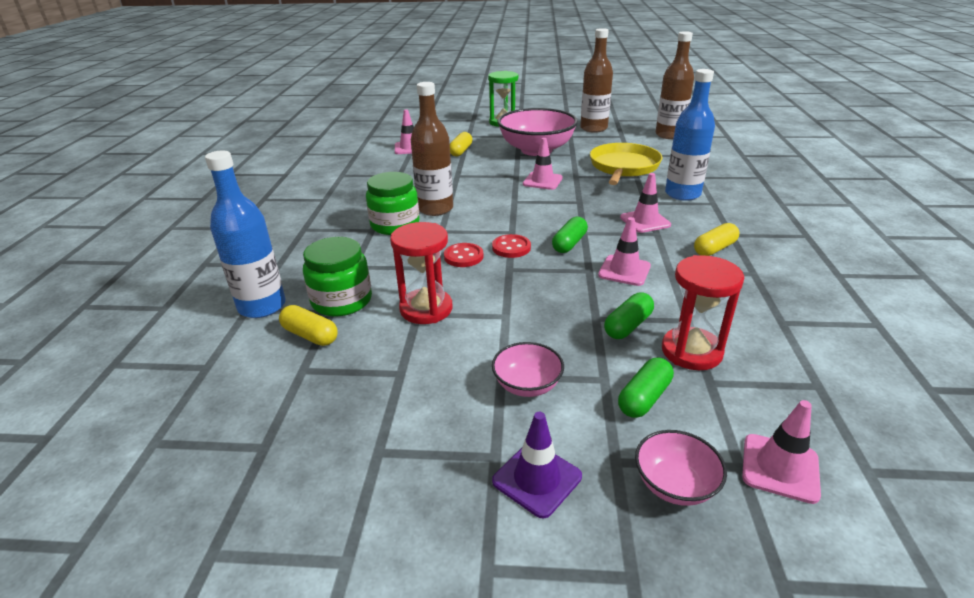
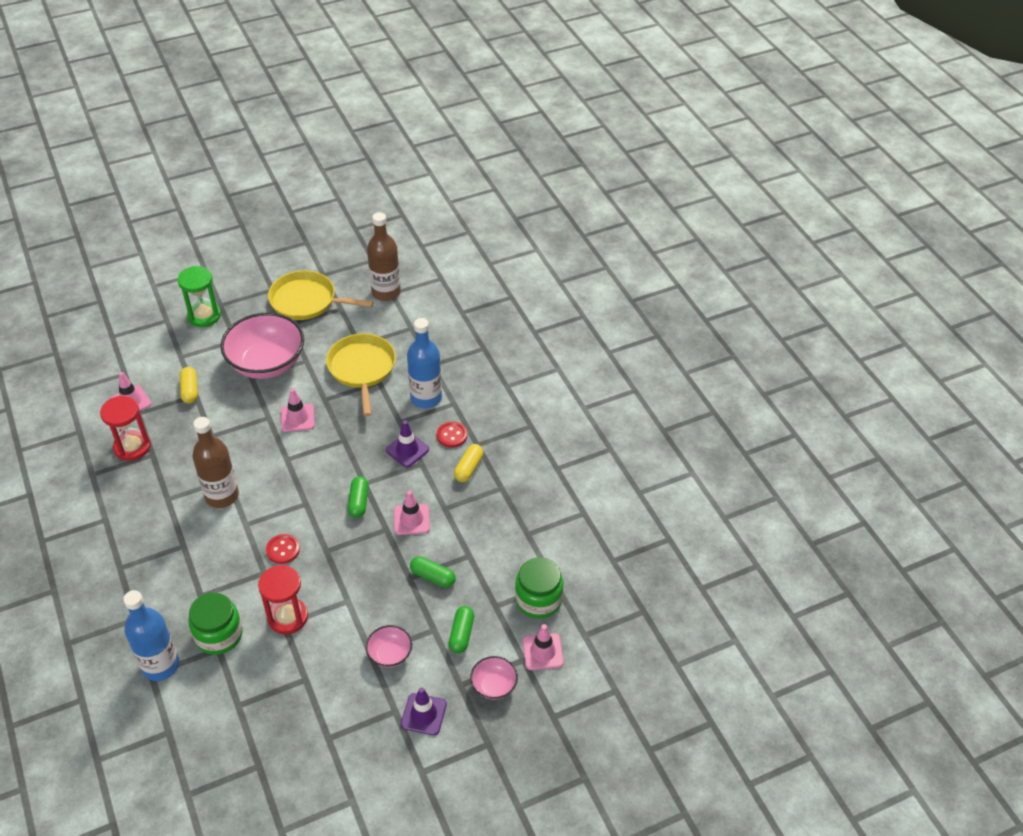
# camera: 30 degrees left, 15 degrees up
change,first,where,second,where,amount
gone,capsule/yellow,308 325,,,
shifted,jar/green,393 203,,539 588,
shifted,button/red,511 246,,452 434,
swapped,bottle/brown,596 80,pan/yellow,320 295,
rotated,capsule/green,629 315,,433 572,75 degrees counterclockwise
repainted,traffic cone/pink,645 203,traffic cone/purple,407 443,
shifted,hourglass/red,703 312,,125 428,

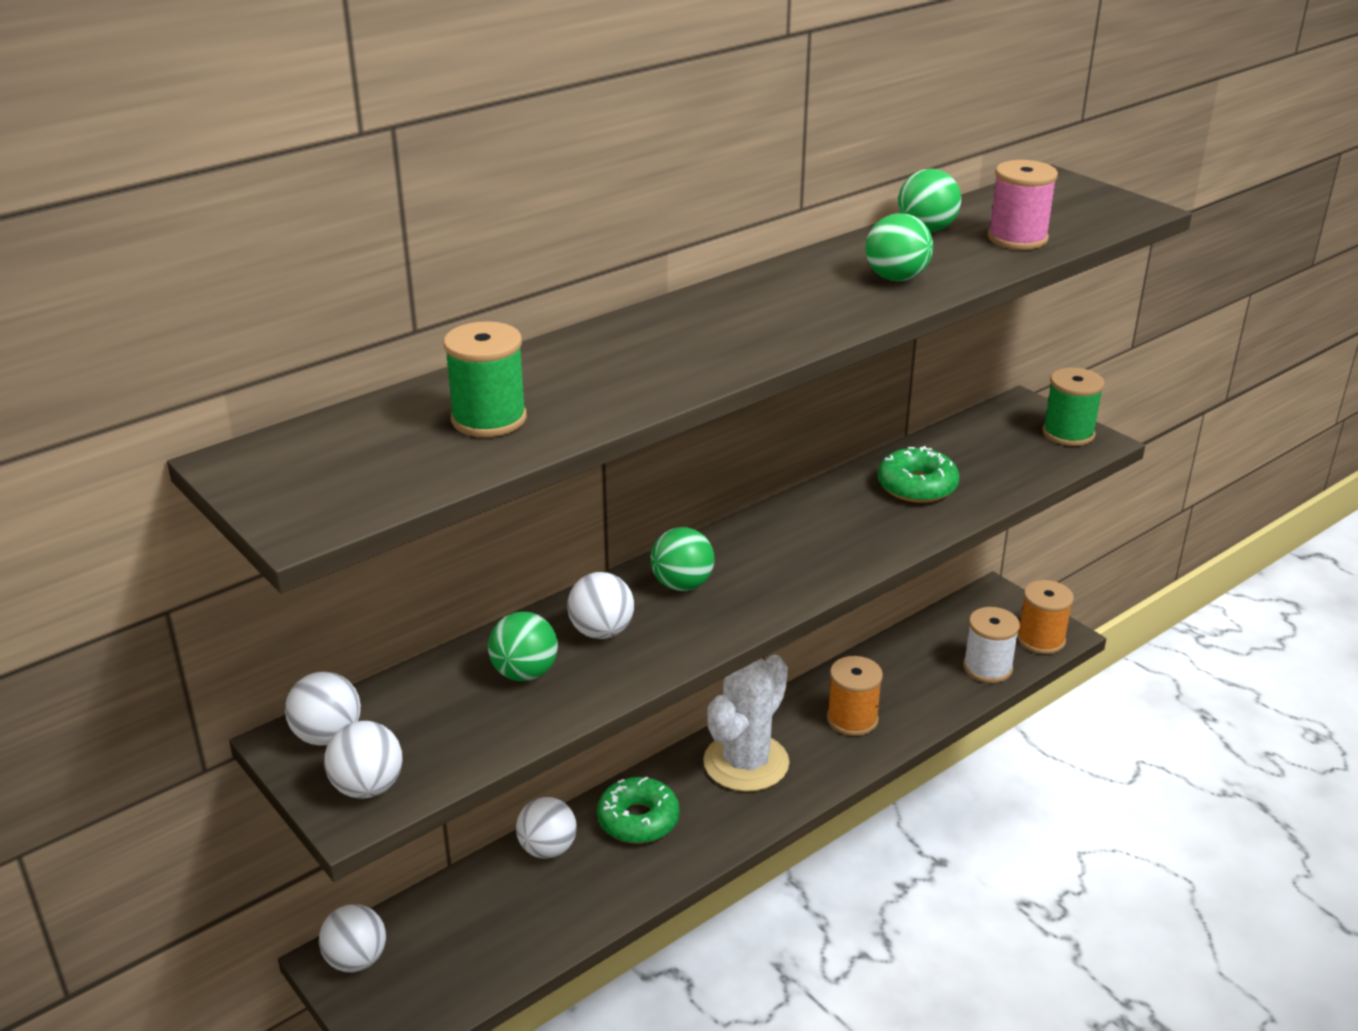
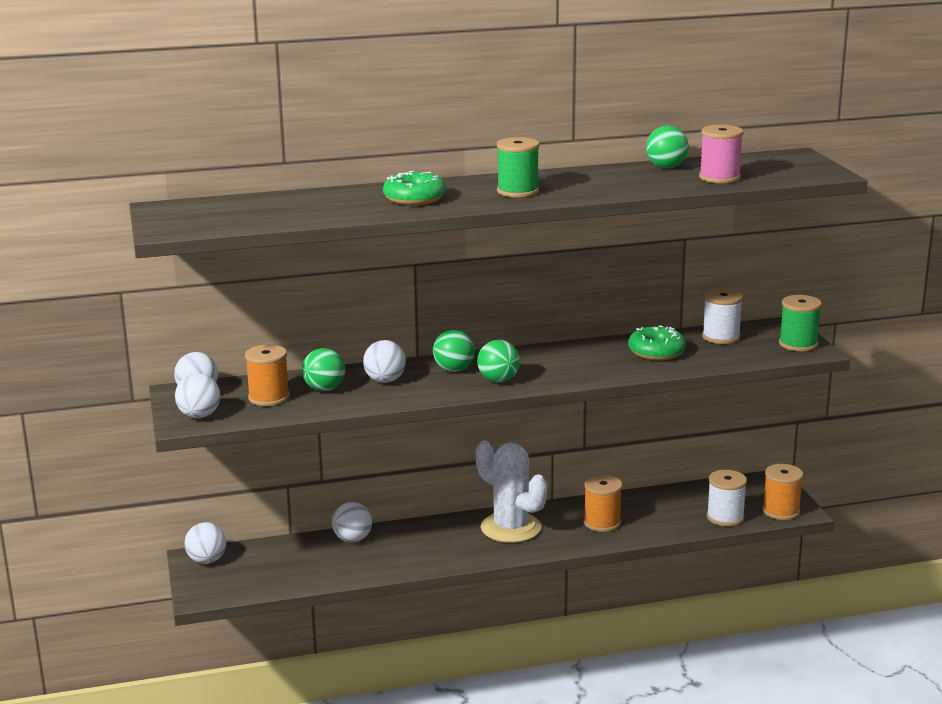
# camera: 25 degrees right, 10 degrees down
change,first,where,second,where,amount
shifted,spool/green,485 379,,518 167,
shifted,donut/green,638 810,,414 188,
rotated,cactus/white,746 723,,511 492,75 degrees clockwise
shifted,ball/green,899 247,,498 361,
new,,,spool/orange,267 375,
new,,,spool/white,722 316,

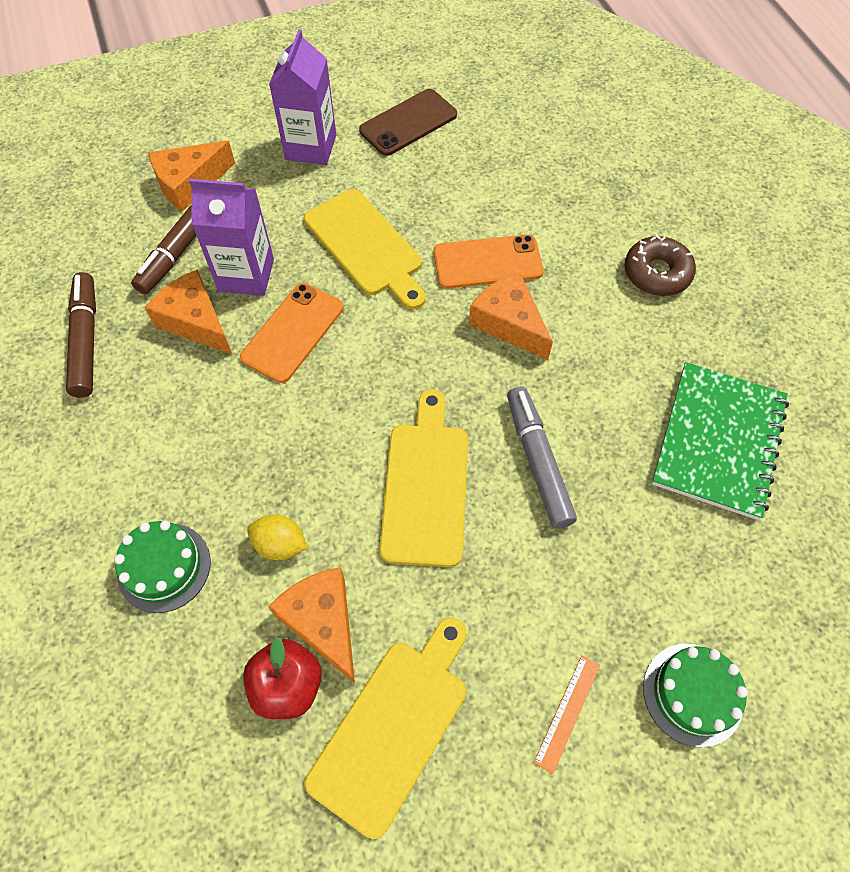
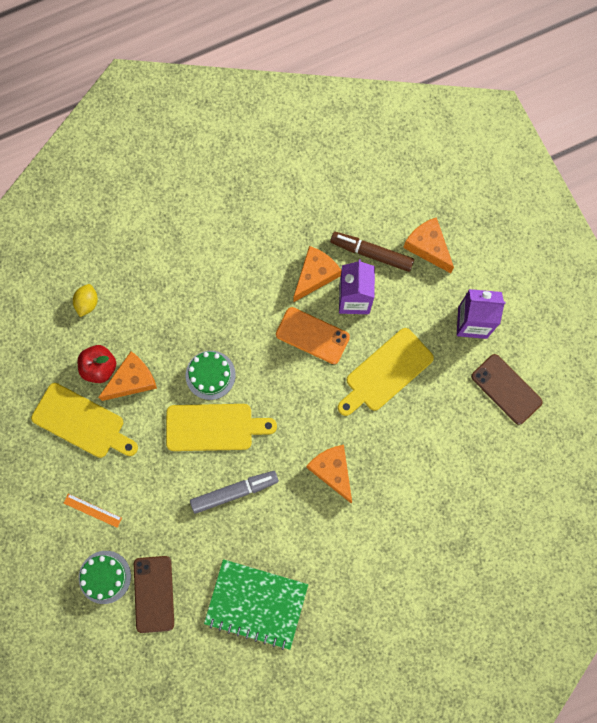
# camera: 85 degrees right, 15 degrees up
change,first,where,second,where,amount
gone,marker/brown,81 335,,,
shifted,cake/green,162 567,,211 375,
shifted,lemon/yellow,277 537,,85 300,
gone,phone/orange,489 261,,,
rotated,cheese/orange,511 316,,329 474,75 degrees counterclockwise
gone,donut/brown,660 265,,,
new,,,phone/brown,154 594,

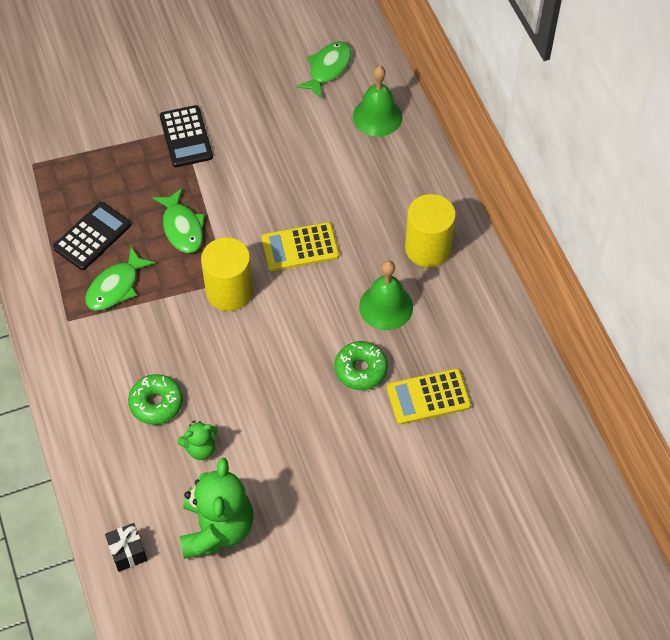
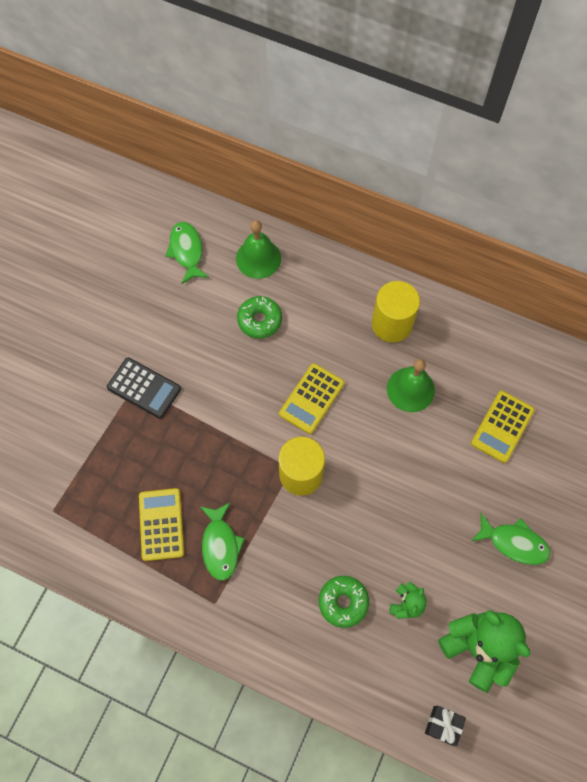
# camera: 45 degrees left, 10 degrees up
change,first,where,second,where,amount
repainted,calculator/black,92 236,calculator/yellow,161 524,
shifted,fish/green,179 220,,511 539,
shifted,donut/green,361 365,,259 317,

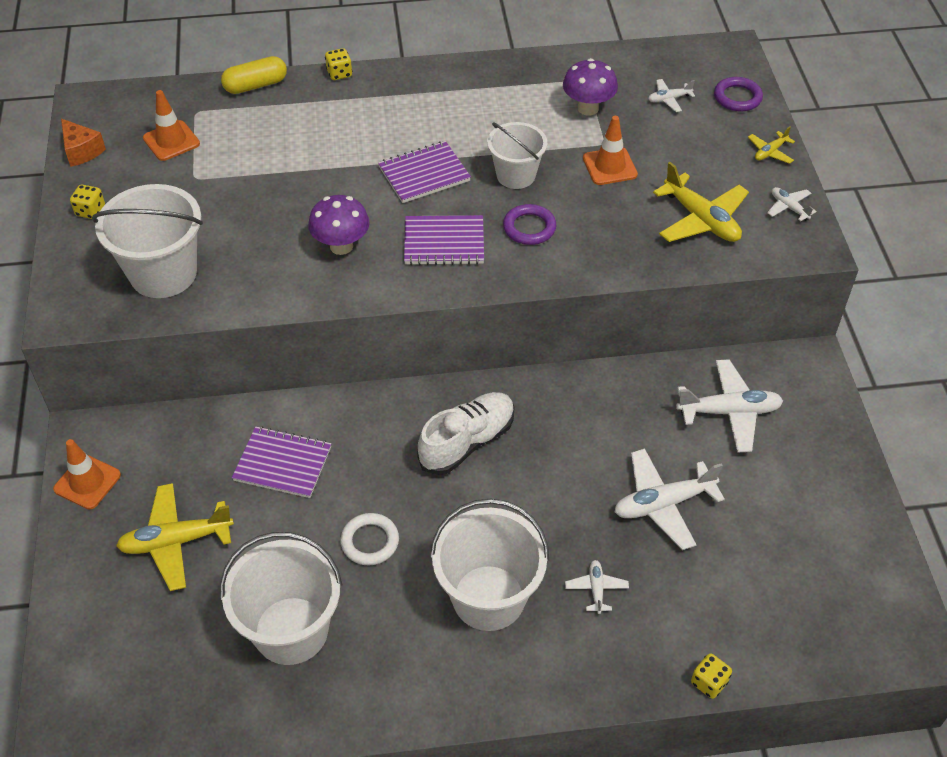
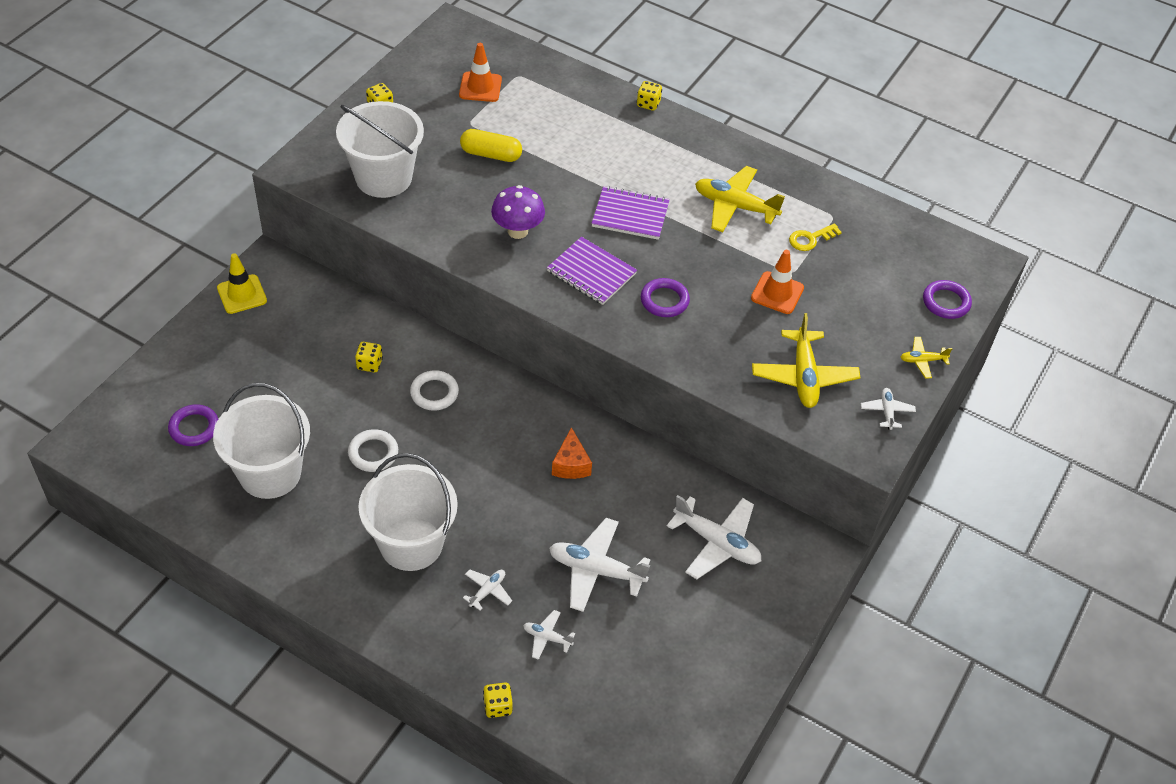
# camera: 35 degrees right, 0 degrees up
change,first,where,second,where,amount
repainted,traffic cone/orange,87 474,traffic cone/yellow,242 283,
shifted,cheese/orange,83 143,,572 453,
shifted,plane/yellow,175 537,,740 199,
shifted,capsule/yellow,254 75,,491 145,
swapped,notebook/purple,281 462,dice/yellow,369 357,
gone,shoe/white,465 433,,,
gone,bucket/white,517 155,,,
swapped,mushroom/purple,590 87,key/yellow,815 237,
shifted,plane/white,671 95,,549 635,
new,,,ring/purple,193 425,
new,,,ring/white,434 390,

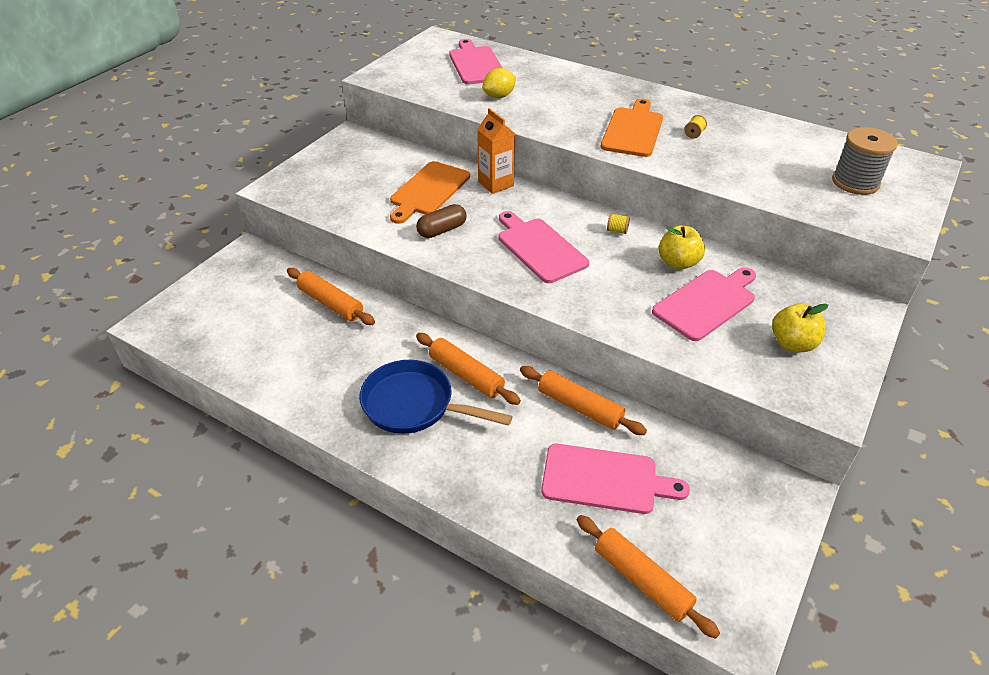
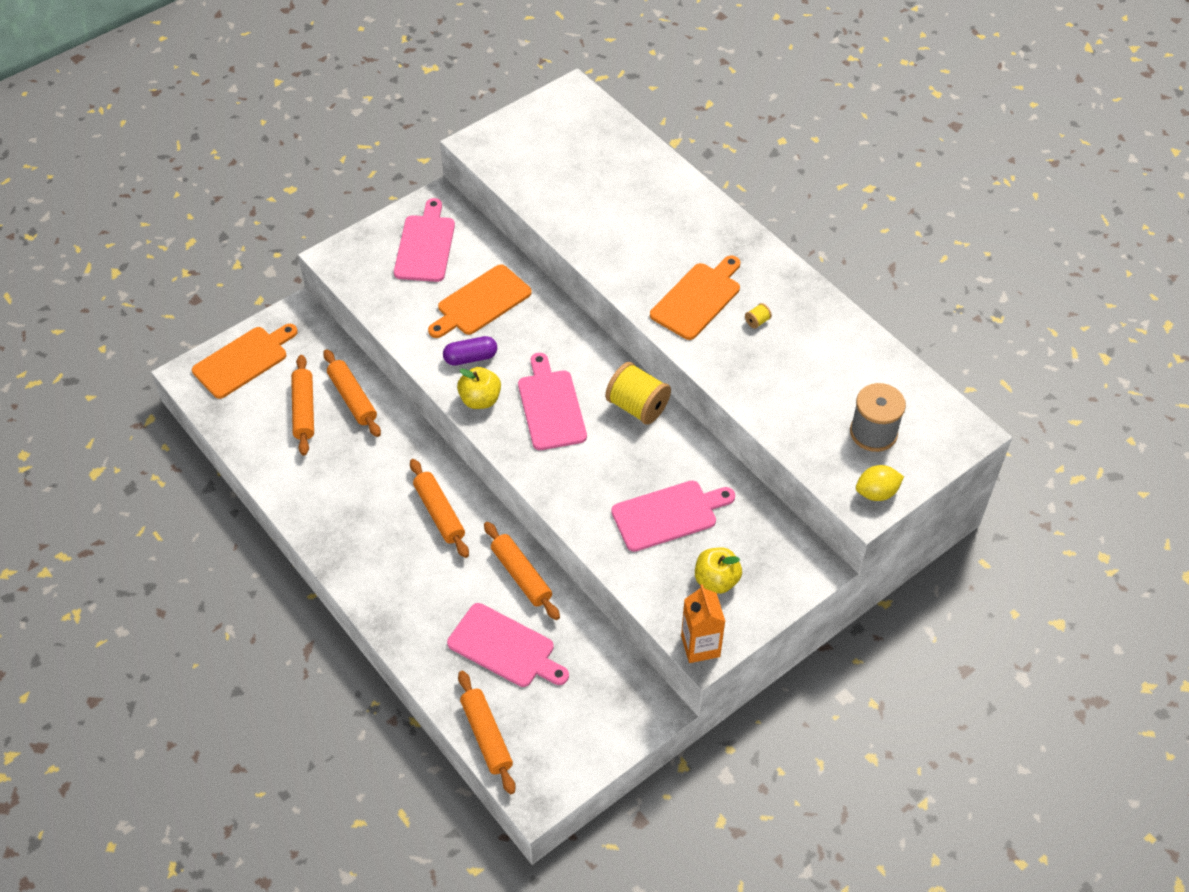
# camera: 20 degrees right, 10 degrees up
change,first,where,second,where,amount
gone,pan/blue,435 397,,,
repainted,capsule/brown,441 221,capsule/purple,470 351,
shifted,cutting board/pink,476 61,,424 240,
shifted,carton/orange,496 151,,703 623,
shifted,lemon/yellow,499 83,,880 483,
scaled,spool/yellow,618 223,,638 393,x2.45
shifted,apple/yellow,682 248,,479 388,
new,,,cutting board/orange,245 361,
new,,,rolling pin/orange,302 405,

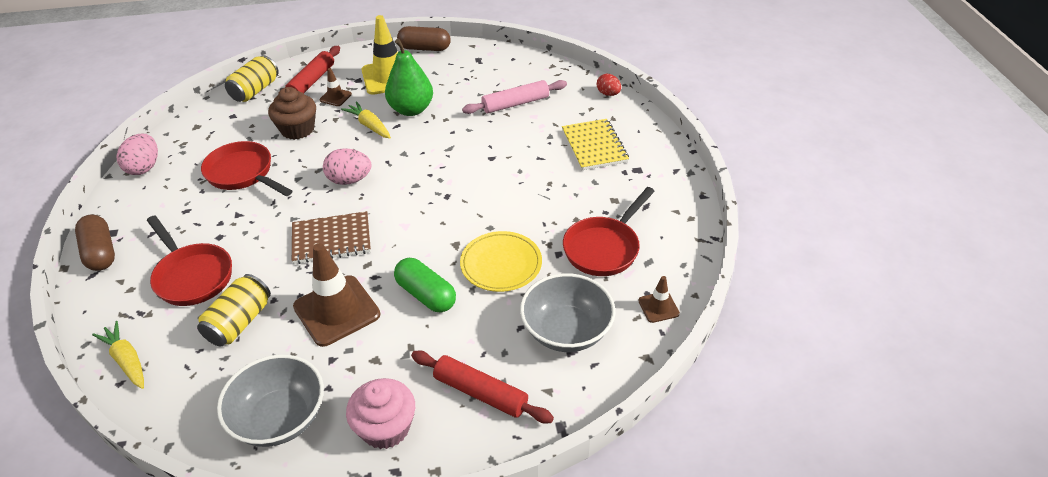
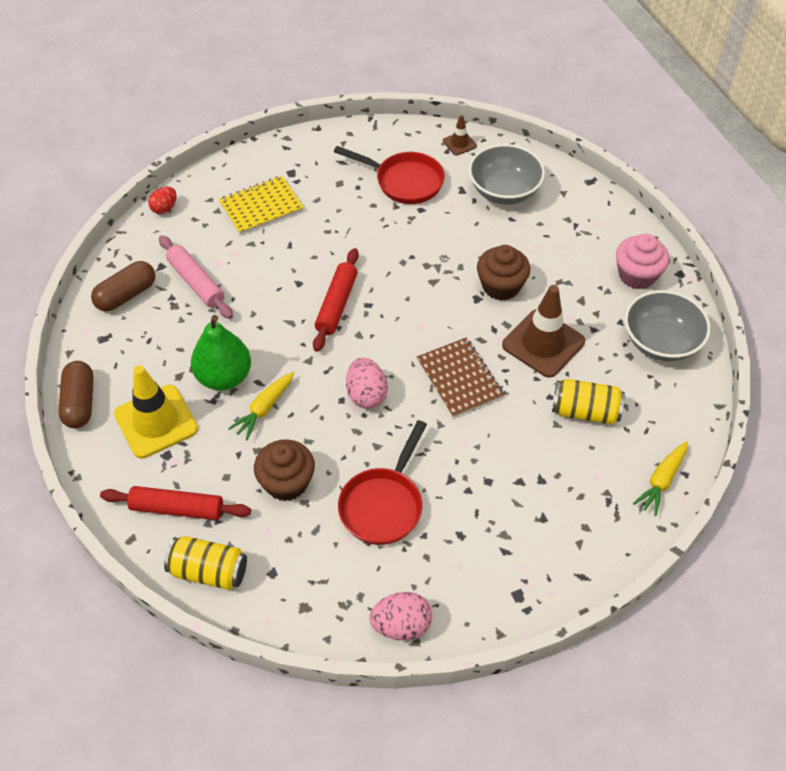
# camera: 105 degrees left, 10 degrees up
change,first,where,second,where,amount
shifted,capsule/brown,95 243,,123 286,
gone,pan/red,189 260,,,
gone,traffic cone/brown,335 87,,,
swapped,capsule/green,425 285,cupcake/brown,503 273,
shifted,rolling pin/red,482 387,,336 300,
gone,plate/yellow,501 261,,,

